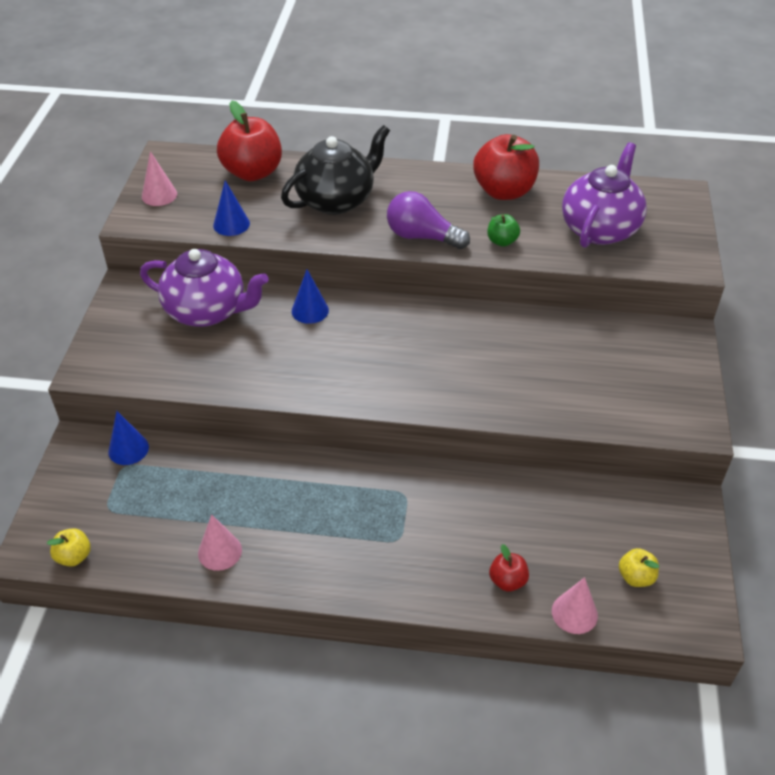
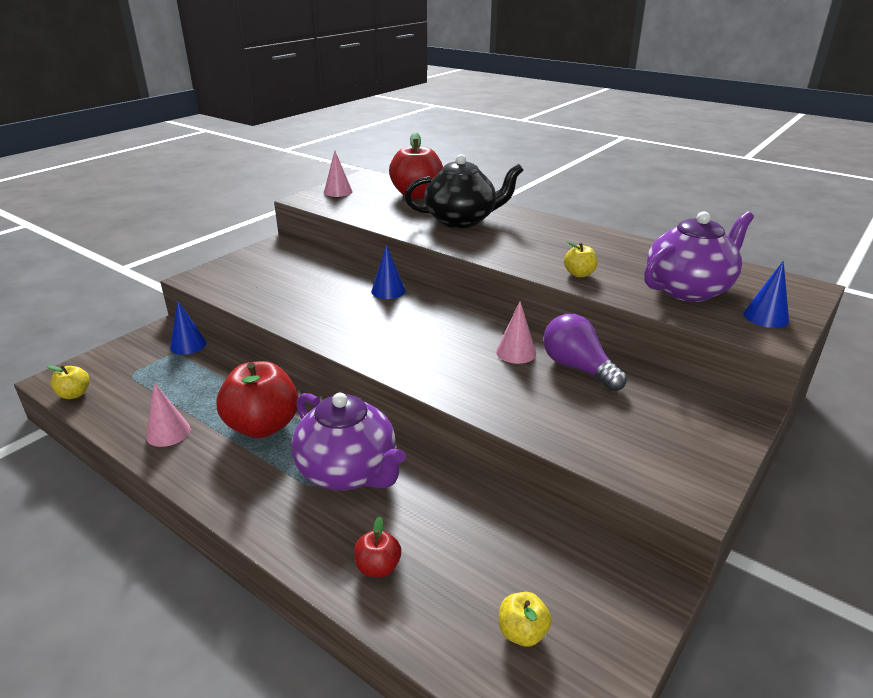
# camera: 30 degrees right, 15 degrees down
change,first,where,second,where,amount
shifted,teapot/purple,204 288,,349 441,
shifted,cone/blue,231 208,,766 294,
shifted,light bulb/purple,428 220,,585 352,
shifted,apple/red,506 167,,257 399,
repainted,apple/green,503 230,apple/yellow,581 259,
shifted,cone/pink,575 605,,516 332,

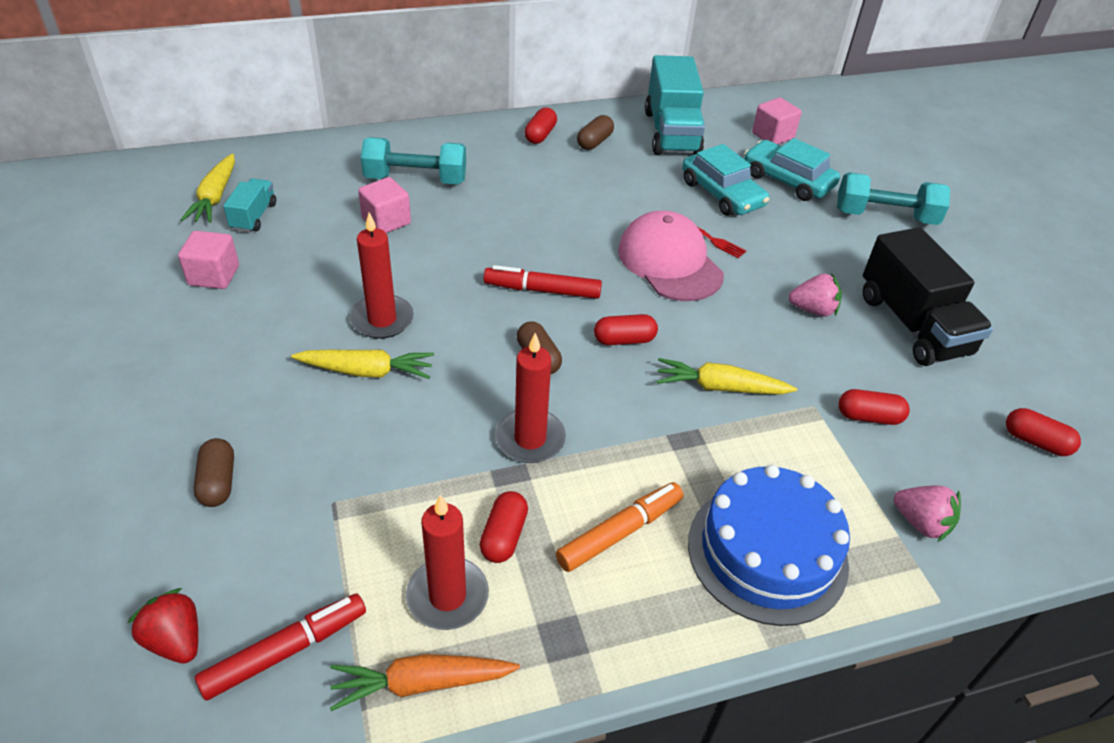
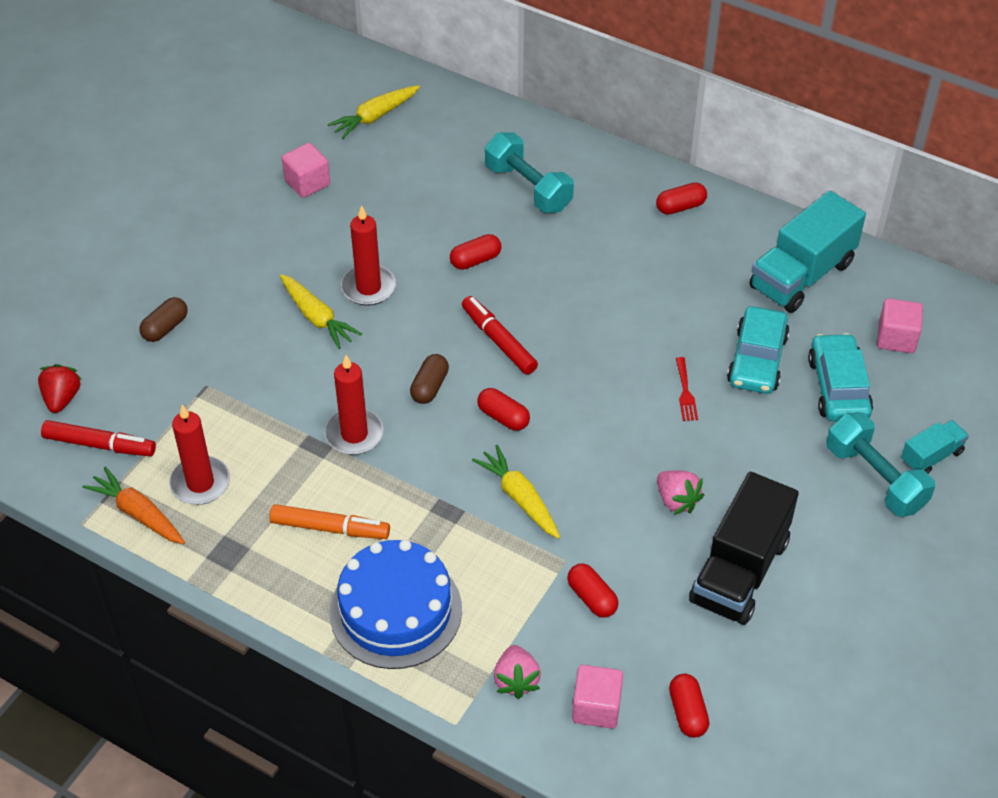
# camera: 50 degrees right, 5 degrees up
change,first,where,second,where,amount
shifted,truck/turquoise,249 205,,935 447,
shifted,cube/pink,384 205,,597 696,
shifted,capsule/red,503 527,,475 252,
gone,capsule/brown,595 132,,,
gone,cap/pink,671 256,,,

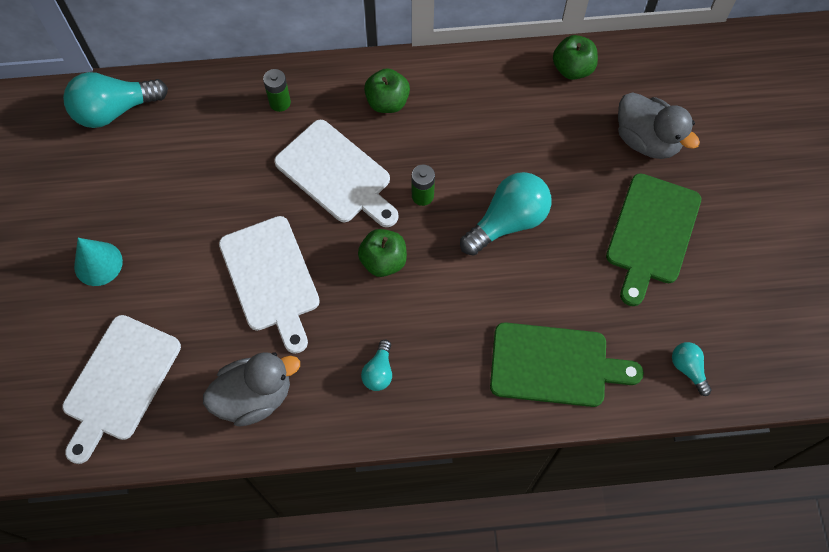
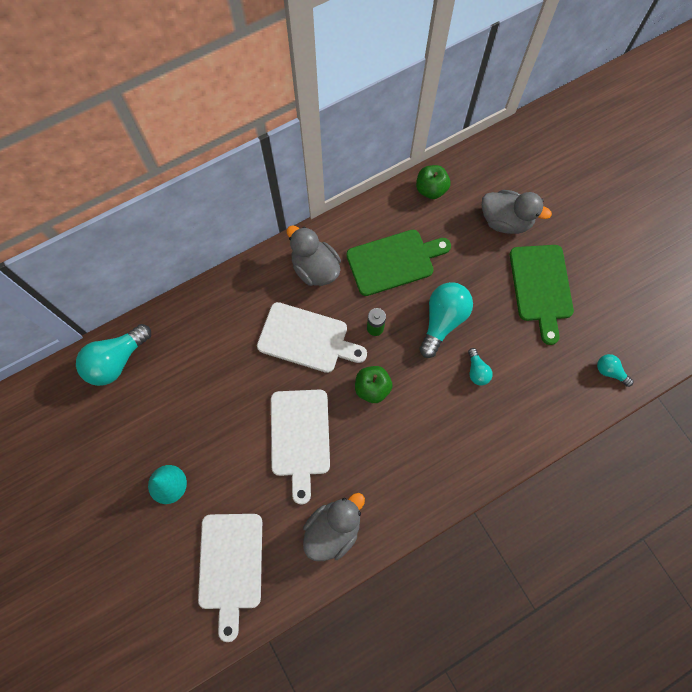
# camera: 25 degrees left, 5 degrees up
change,first,where,second,where,amount
rotated,cutting board/white,269 285,,300 447,45 degrees clockwise
gone,battery/green,277 90,,,
shifted,light bulb/turquoise,376 365,,480 367,
swapped,apple/green,387 90,duck/grey,314 255,
shifted,cutting board/green,567 364,,398 263,

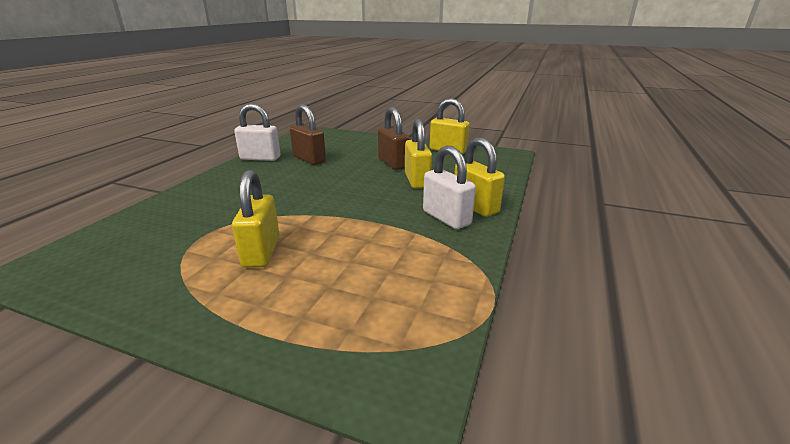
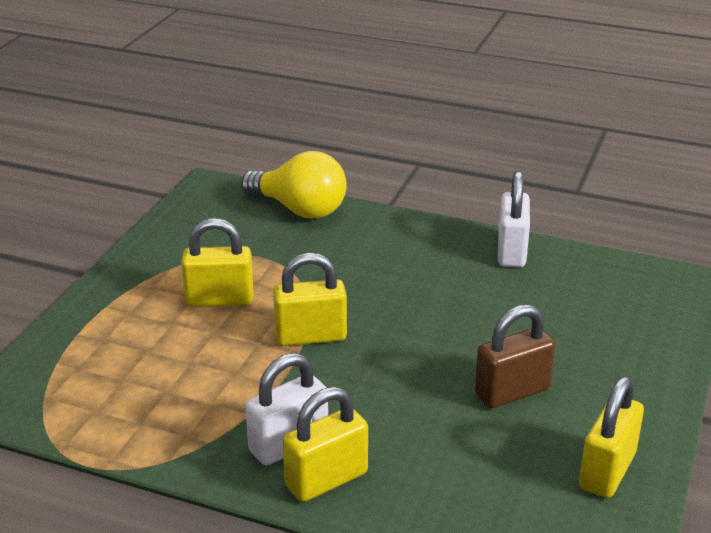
# camera: 90 degrees right, 5 degrees up
change,first,where,second,where,amount
gone,padlock/brown,308 134,,,
shifted,padlock/yellow,418 154,,310 299,
new,,,light bulb/yellow,294 185,

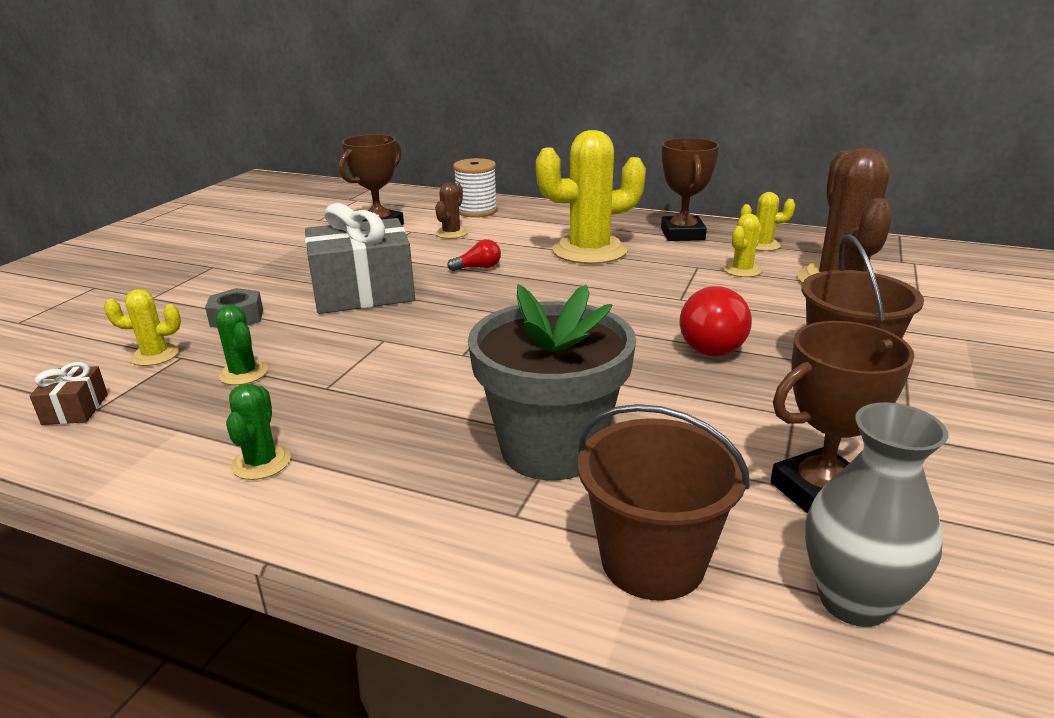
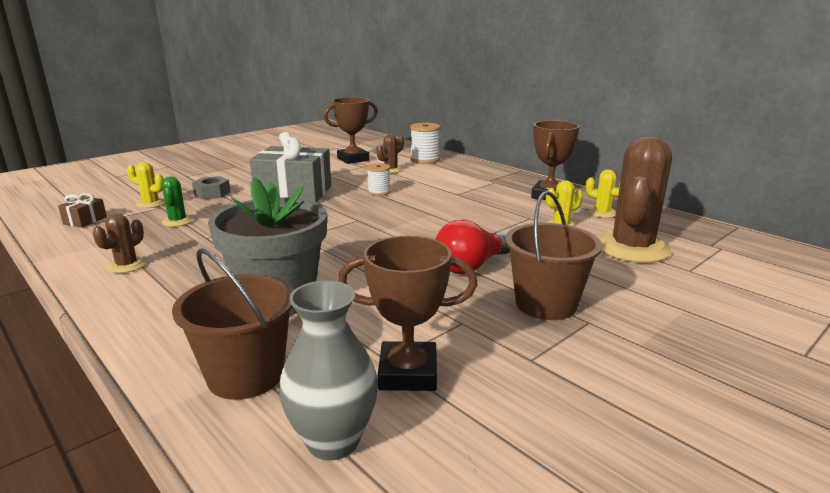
# camera: 25 degrees right, 5 degrees down
change,first,where,second,where,amount
repainted,cactus/green,258 431,cactus/brown,119 243,
swapped,light bulb/red,474 255,spool/white,379 179,
gone,cactus/yellow,591 197,,,

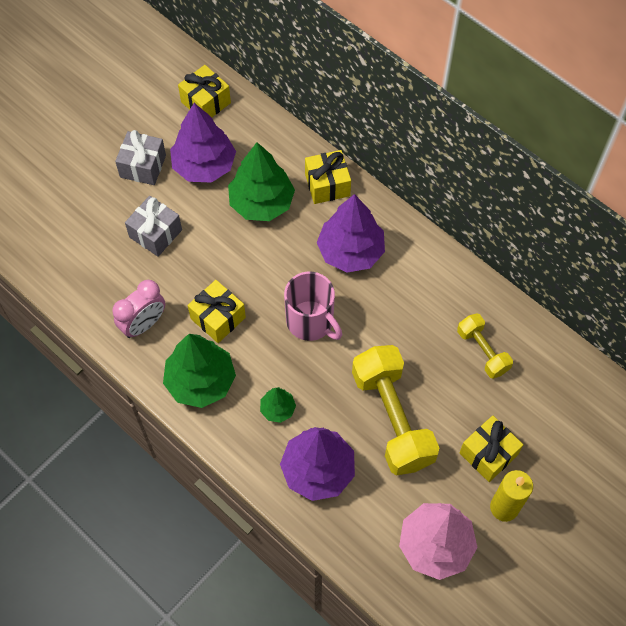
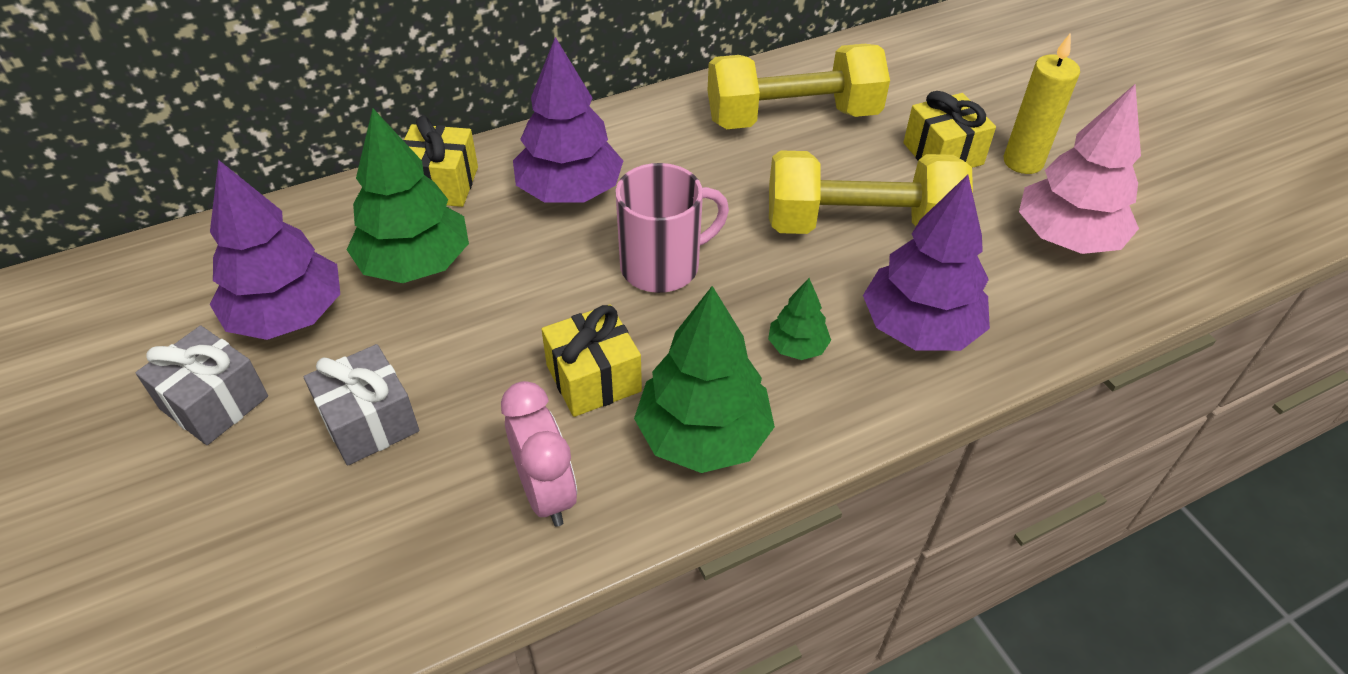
# camera: 70 degrees left, 15 degrees down
change,first,where,second,where,amount
gone,gift/yellow,204 91,,,
scaled,dumbbell/yellow,485 346,,798 86,x1.85

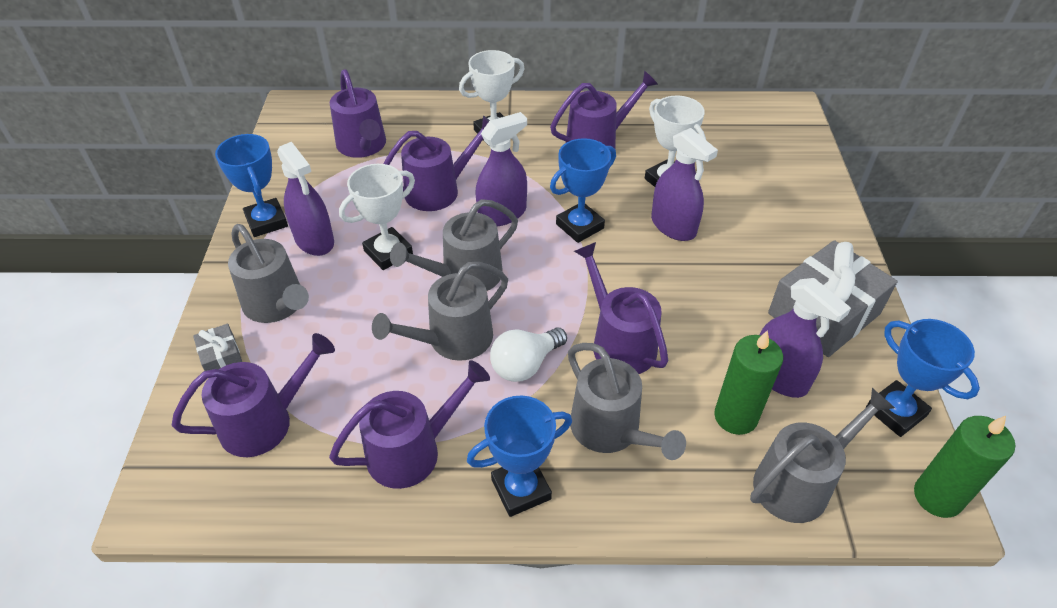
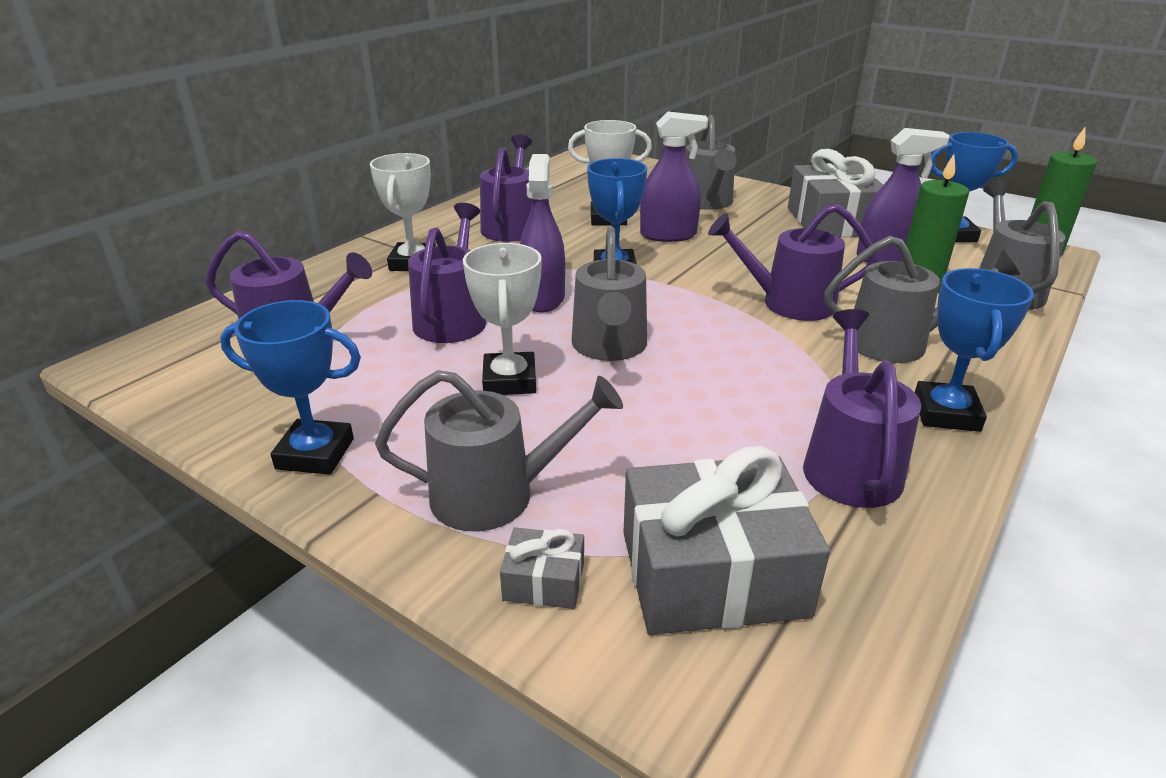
# camera: 55 degrees left, 15 degrees down
change,first,where,second,where,amount
swapped,watering can/purple,253 395,gift/grey,726 540,
gone,spray bottle/purple,305 199,,,
shifted,watering can/grey,440 311,,711 162,
gone,light bulb/white,528 354,,,

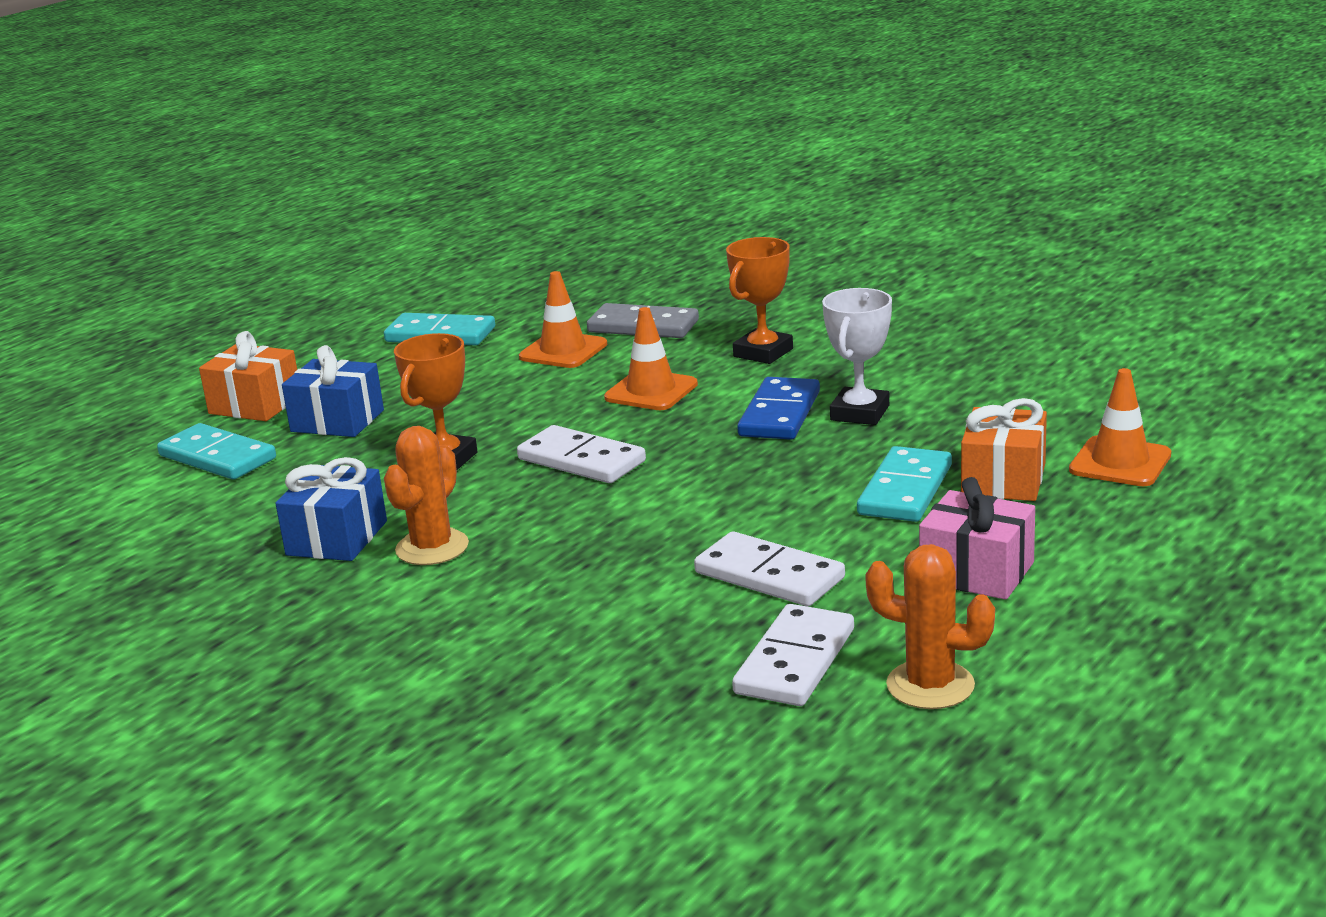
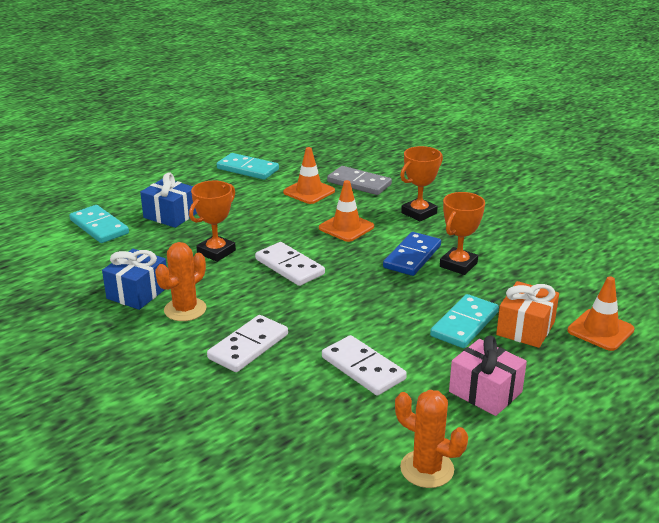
# camera: 10 degrees right, 5 degrees up
change,first,where,second,where,amount
gone,gift/orange,248 376,,,
shifted,domino/white,793 655,,247 343,
repainted,trophy/white,857 356,trophy/orange,462 233,

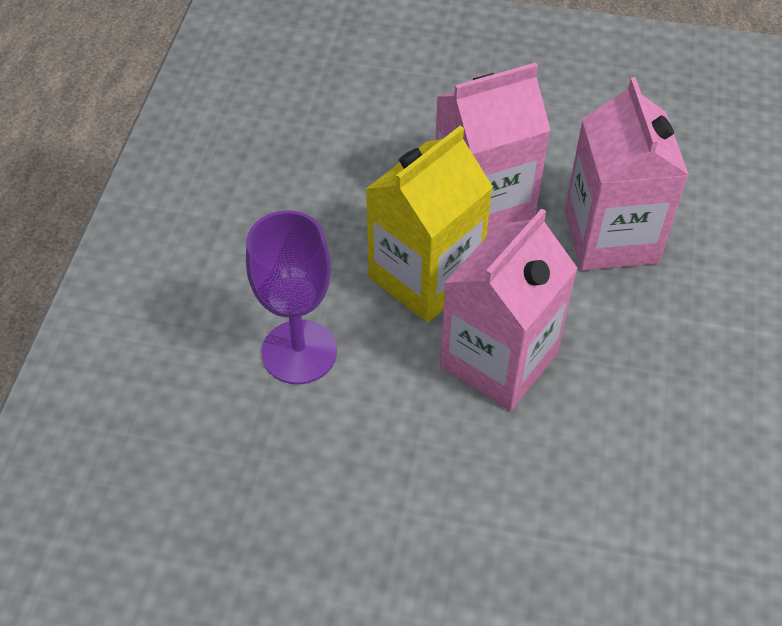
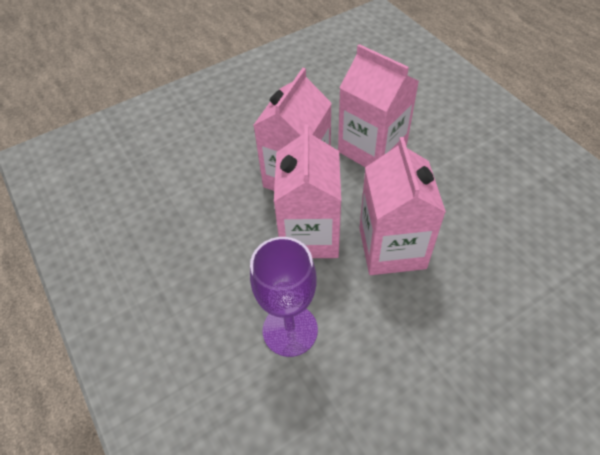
# camera: 40 degrees left, 0 degrees up
change,first,where,second,where,amount
repainted,carton/yellow,429 224,carton/pink,307 191,

